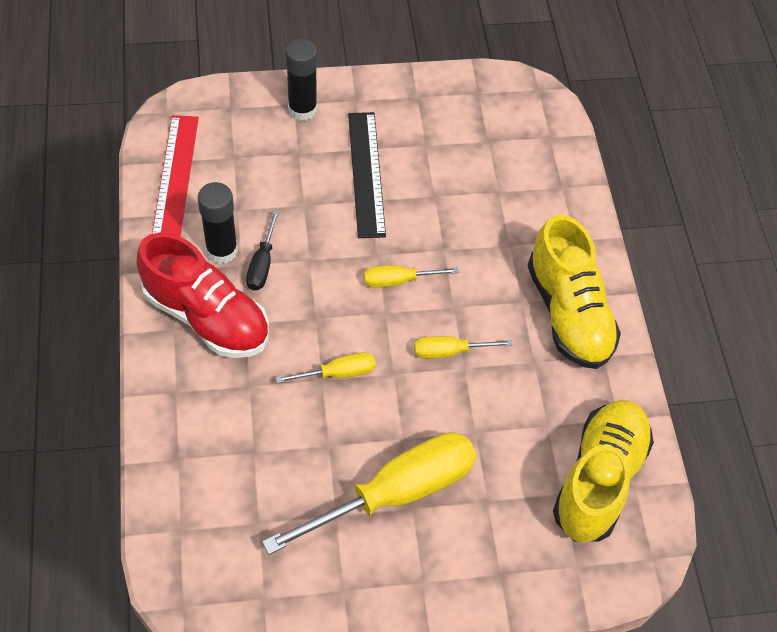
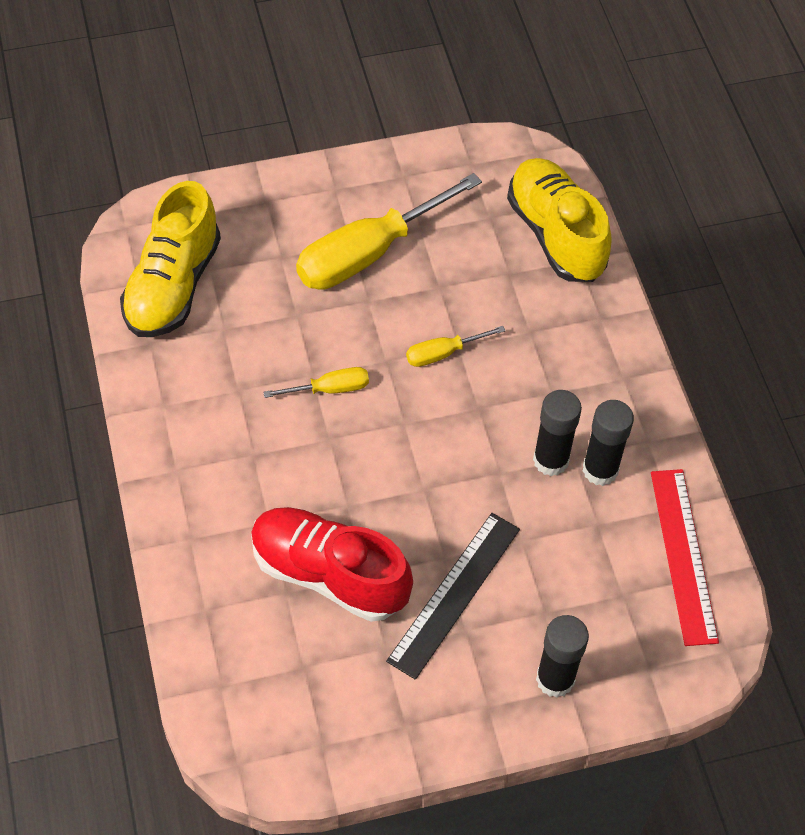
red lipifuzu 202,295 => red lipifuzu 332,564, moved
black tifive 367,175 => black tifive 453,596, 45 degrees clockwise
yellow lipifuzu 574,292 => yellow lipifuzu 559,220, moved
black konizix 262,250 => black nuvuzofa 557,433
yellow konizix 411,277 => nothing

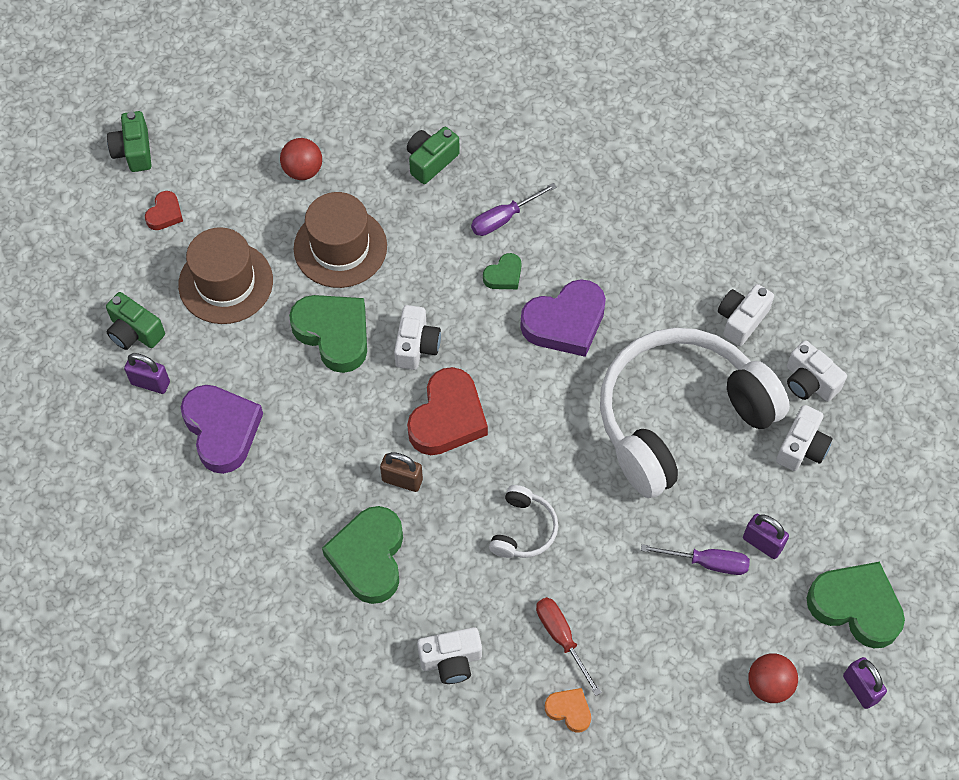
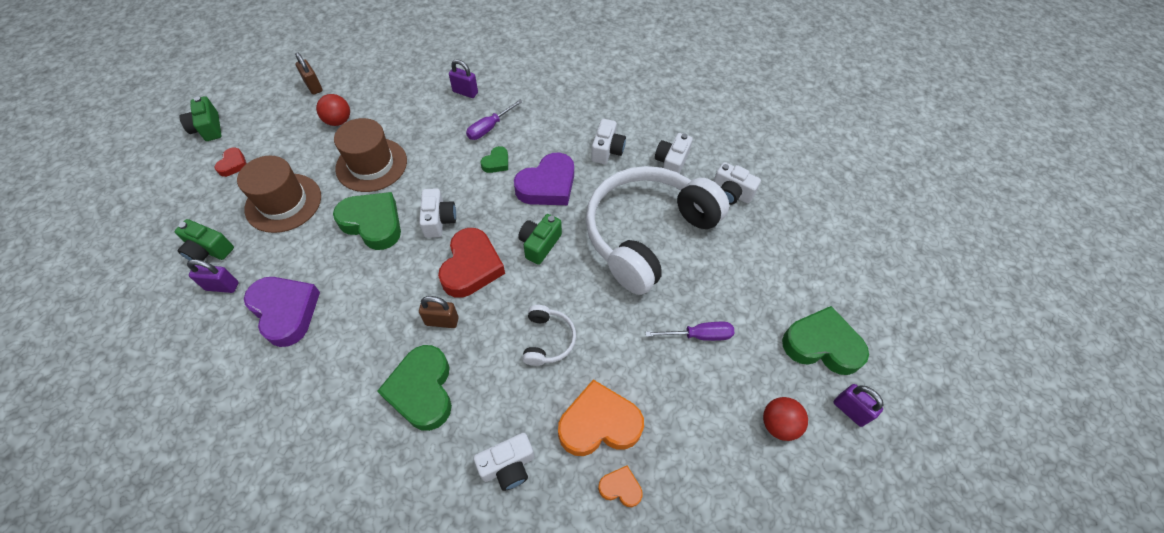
nothing => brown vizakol 309,73
purple vizakol 766,536 => purple vizakol 463,78, moved
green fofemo 433,155 => green fofemo 540,239, moved
red konizix 569,646 => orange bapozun 601,418
white fofemo 804,438 => white fofemo 608,141, moved

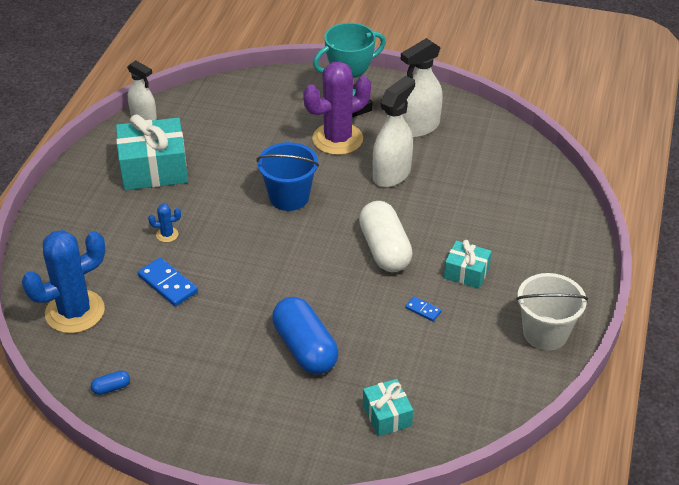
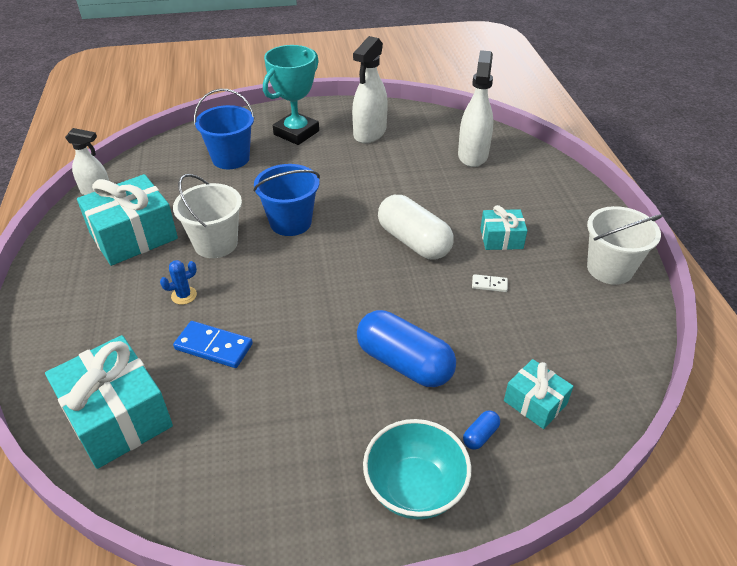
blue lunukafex 63,281 => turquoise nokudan 109,402
nothing => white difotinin 207,216
nothing => blue difotinin 224,129
nothing => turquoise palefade 417,469
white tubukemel 394,132 => white tubukemel 475,108, moved
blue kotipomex 110,382 => blue kotipomex 481,430, moved
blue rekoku 423,308 => white rekoku 490,283
purple lunukafex 337,108 => nothing

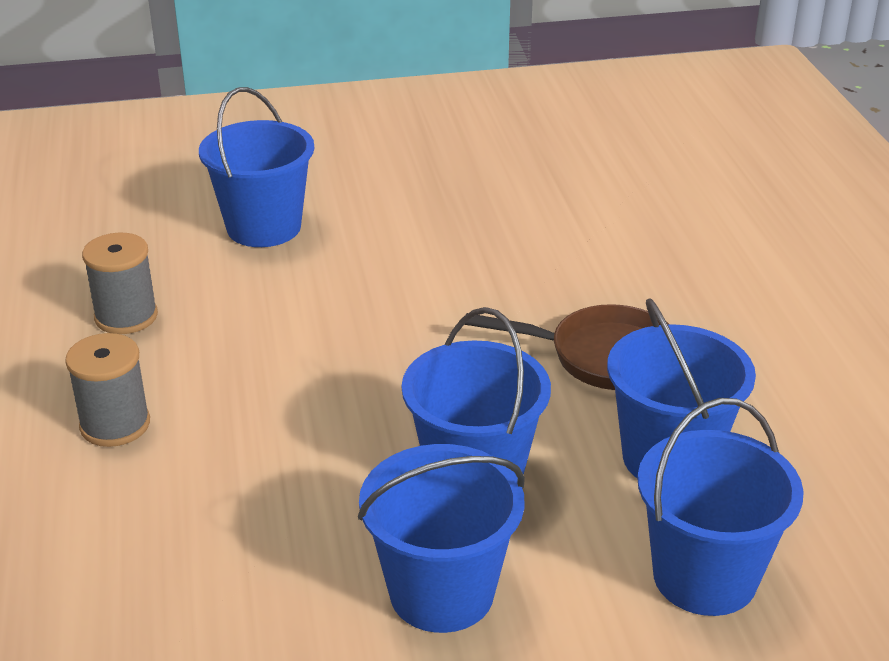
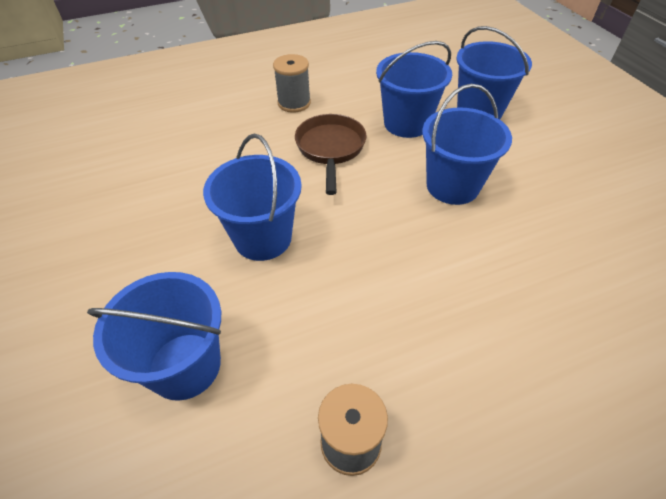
blue difotinin 441,538 => blue difotinin 252,197, moved
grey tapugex 107,390 => grey tapugex 292,83, moved

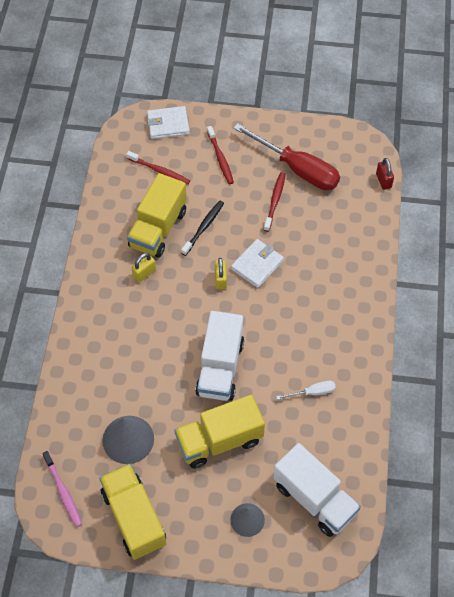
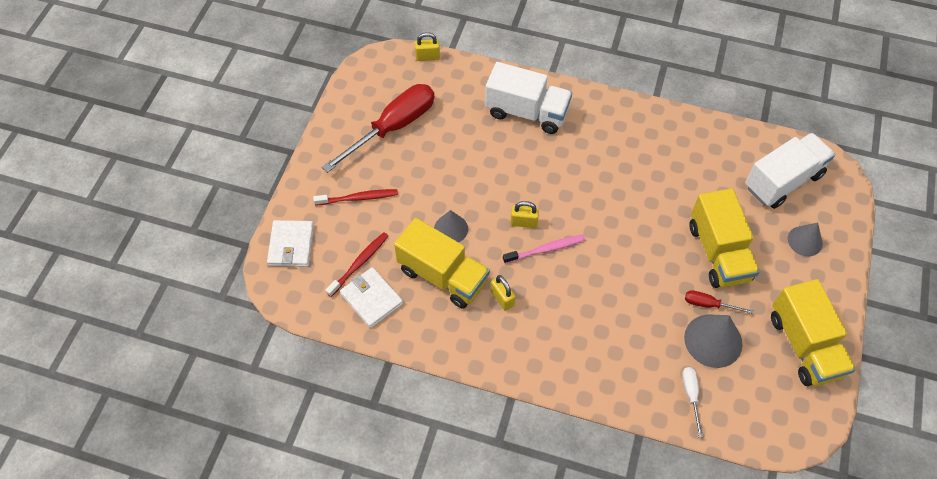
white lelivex 257,263 => white lelivex 371,297, moved
red vizakol 385,174 => yellow vizakol 427,46
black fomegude 202,228 => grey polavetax 451,226
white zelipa 219,356 => white zelipa 528,98, moved
pink fomegude 62,489 => pink fomegude 544,249, moved
white konizix 306,390 => white konizix 692,402, moved
nothing => red konizix 719,302
yellow zelipa 133,512 => yellow zelipa 813,332, 90 degrees counterclockwise
red fomegude 275,202 => nothing

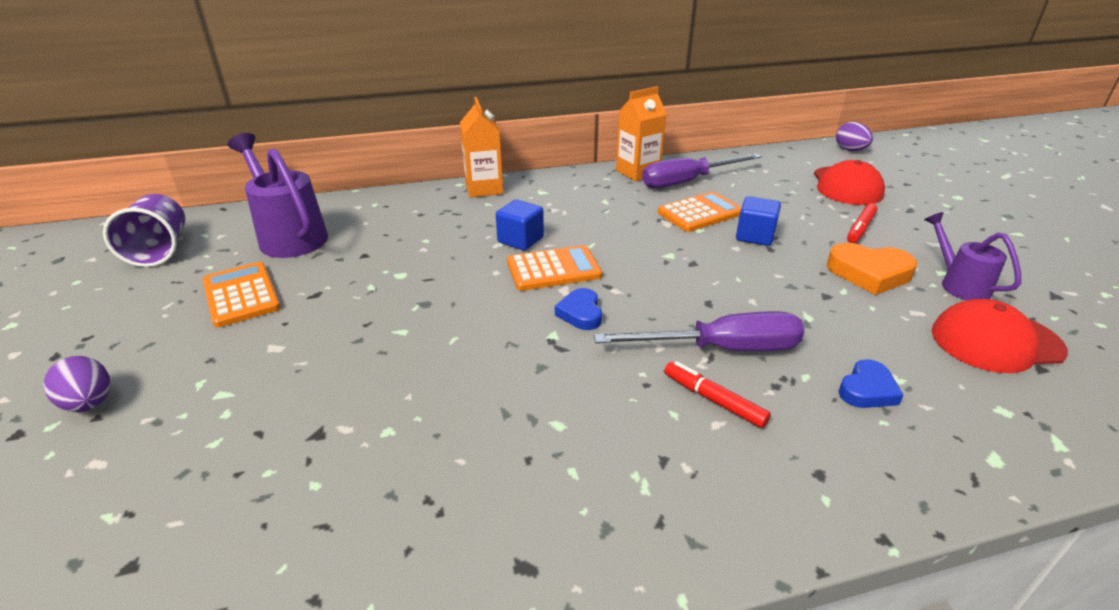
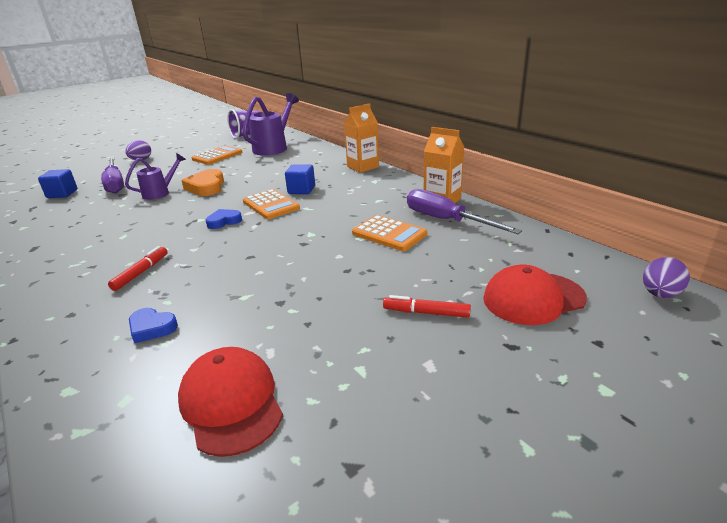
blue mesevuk 758,221 => blue mesevuk 58,183, moved
purple konizix 699,331 => purple konizix 112,175, moved
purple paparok 972,256 => purple paparok 155,176, moved
orange bapozun 872,269 => orange bapozun 202,182, moved

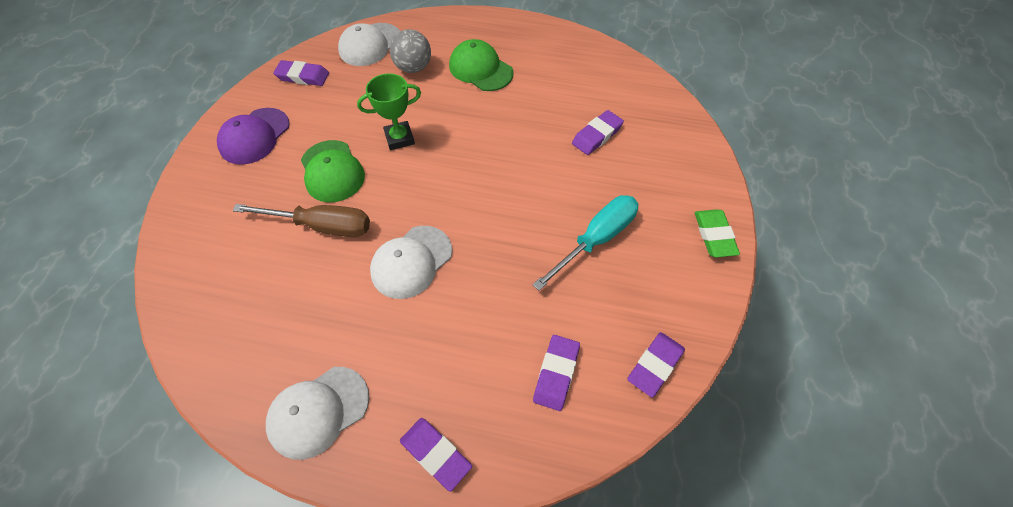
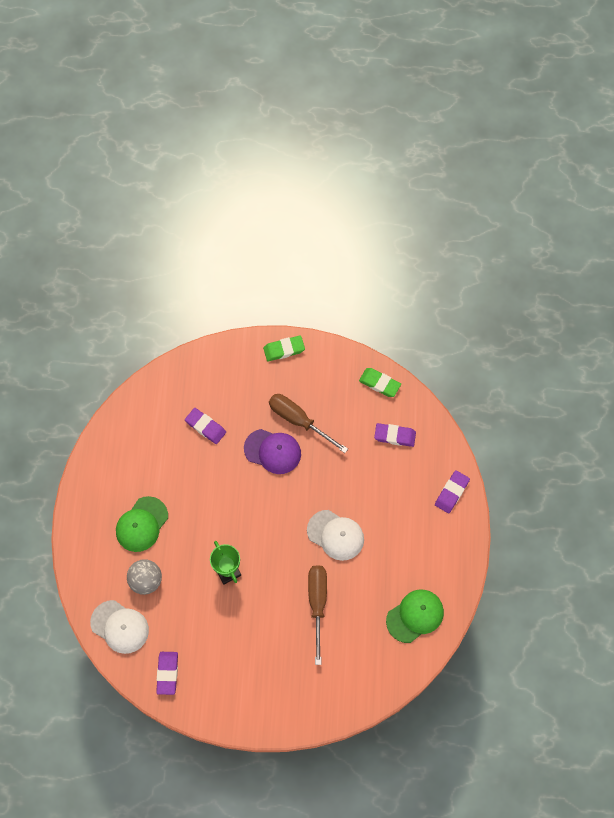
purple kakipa 253,136 => purple kakipa 272,451, moved
turquoise konizix 585,243 => brown konizix 308,423
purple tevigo 656,365 => green tevigo 380,382
green kakipa 333,171 => green kakipa 415,616, moved
white kakipa 317,413 => nothing

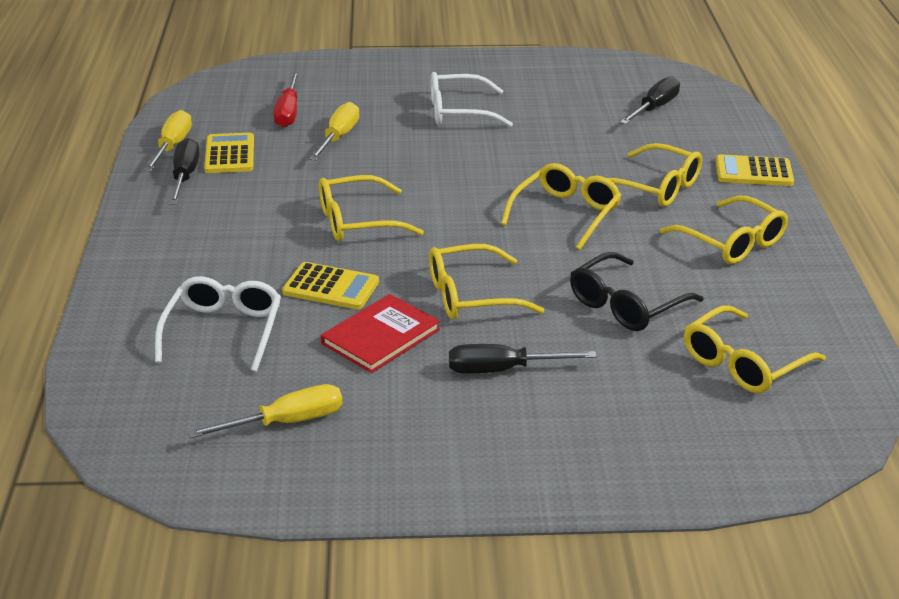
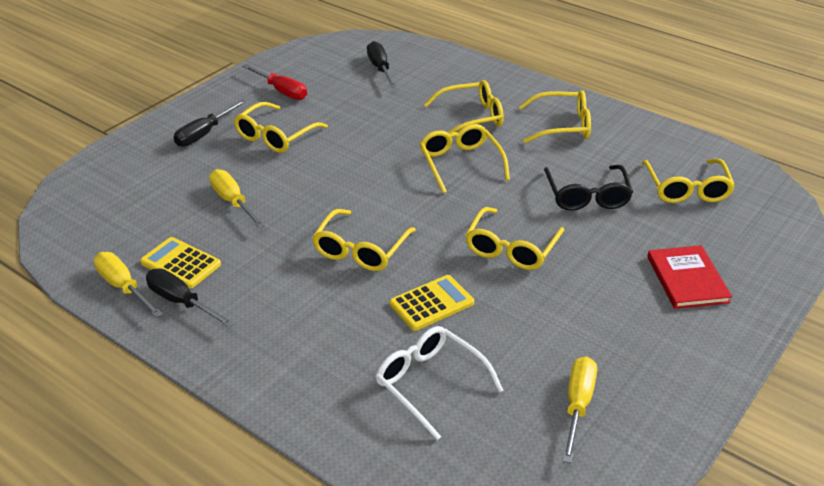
black konizix 523,359 => black konizix 210,123, moved
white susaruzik 472,99 => yellow susaruzik 281,127
red konizix 286,99 => red konizix 274,82, moved
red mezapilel 380,333 => red mezapilel 689,277, moved
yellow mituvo 755,170 => nothing

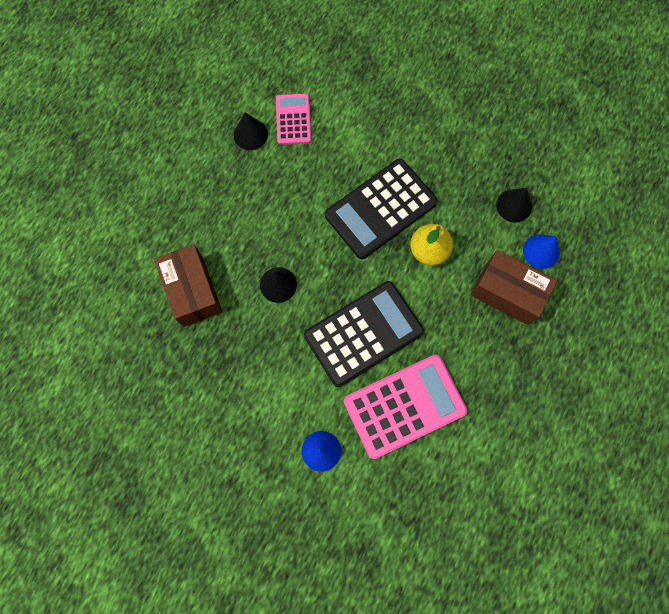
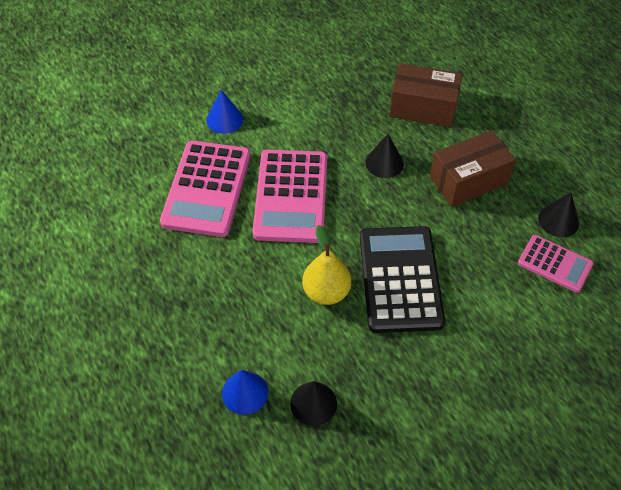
black mituvo 364,334 => pink mituvo 290,196
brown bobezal 513,287 => brown bobezal 473,168, moved

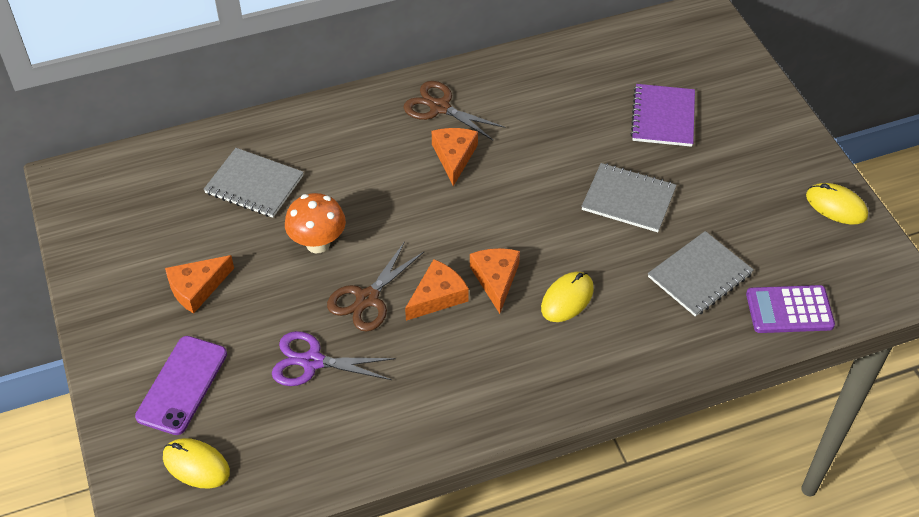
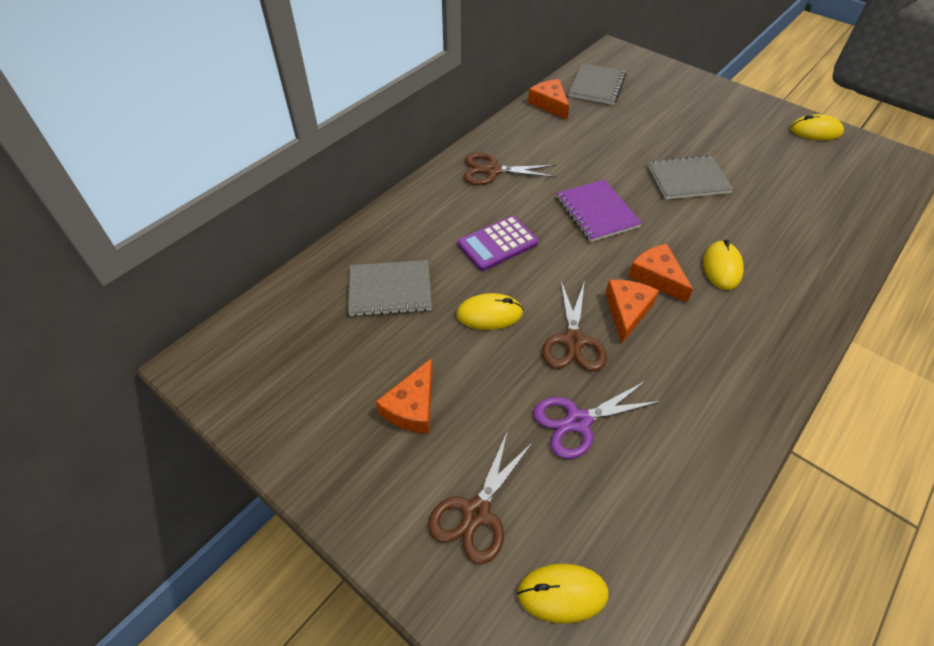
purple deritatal 181,385 => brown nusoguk 481,497
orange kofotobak 315,223 => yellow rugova 489,311
purple mituvo 790,309 => purple mituvo 498,243, moved
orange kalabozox 455,157 => orange kalabozox 548,99, moved
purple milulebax 663,115 => purple milulebax 599,210, moved
grey milulebax 701,274 => grey milulebax 597,84, moved

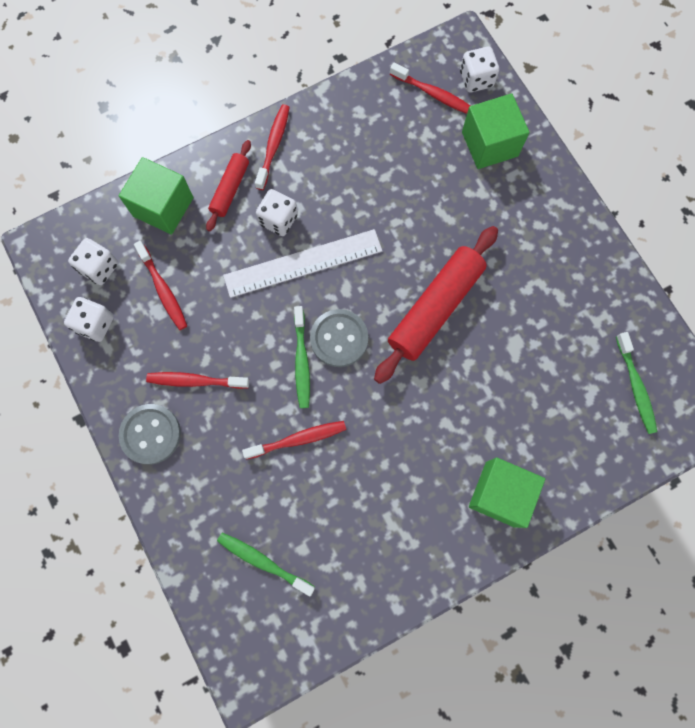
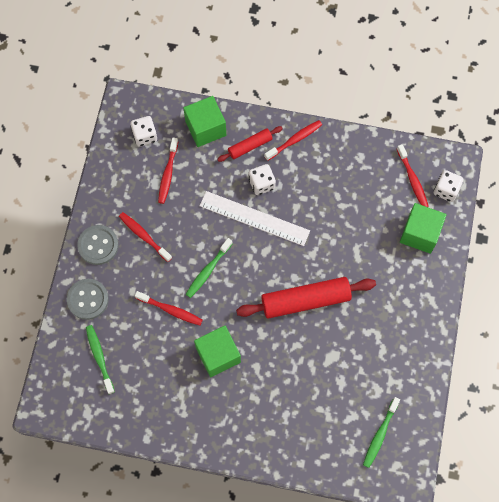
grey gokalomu 339,338 => grey gokalomu 88,299, moved
green mesevuk 507,492 => green mesevuk 217,351, moved
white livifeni 89,319 => nothing

